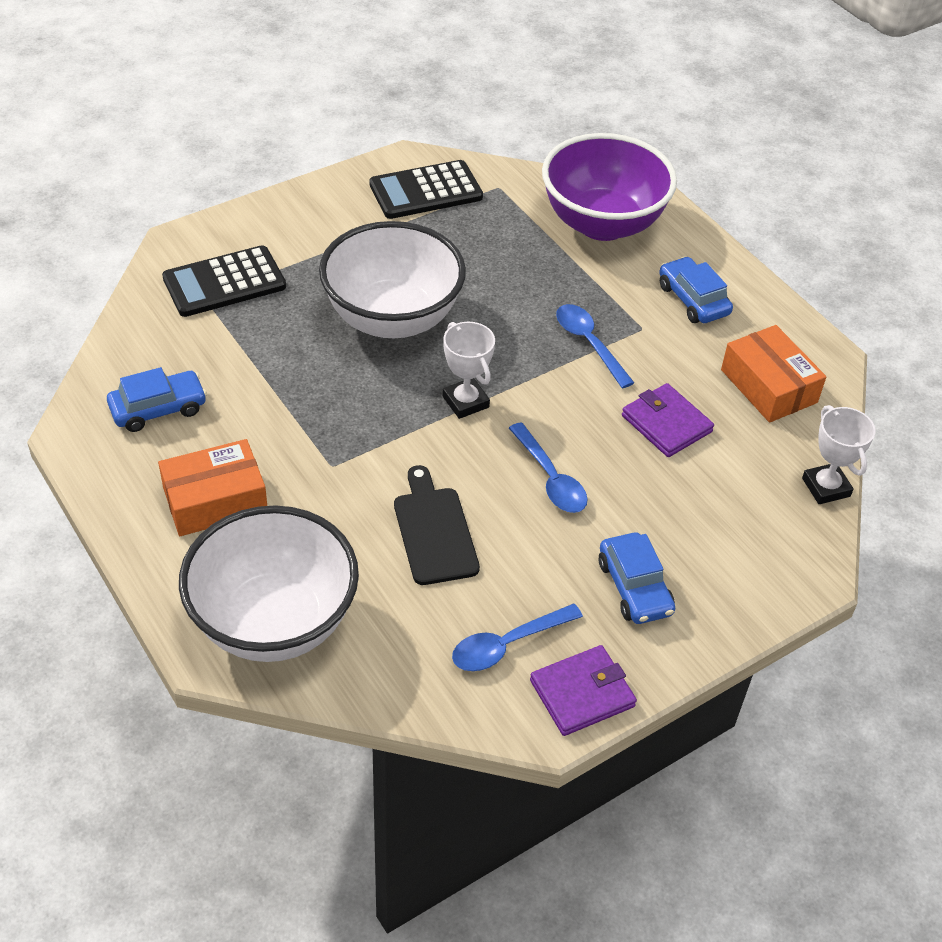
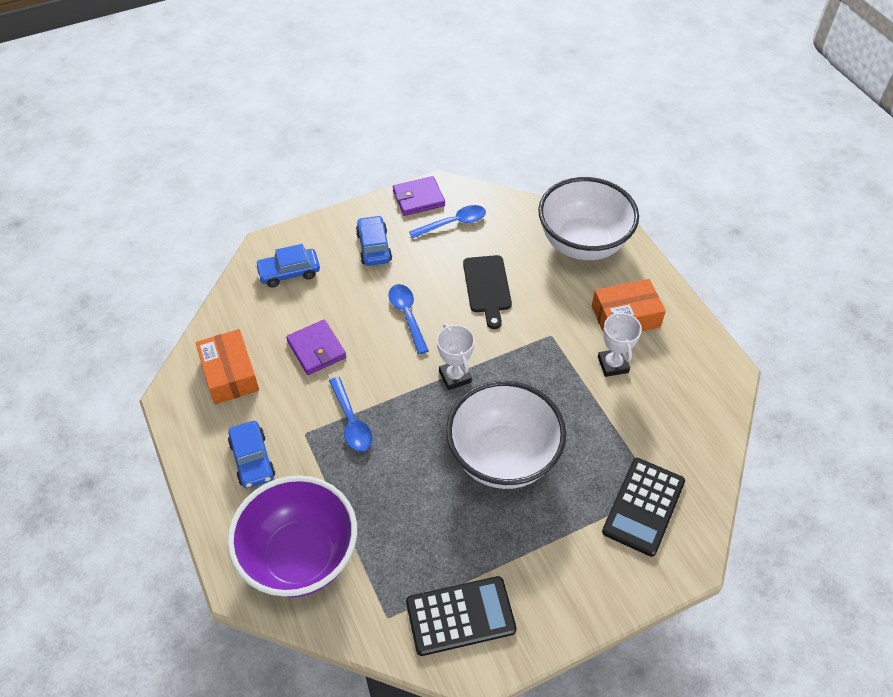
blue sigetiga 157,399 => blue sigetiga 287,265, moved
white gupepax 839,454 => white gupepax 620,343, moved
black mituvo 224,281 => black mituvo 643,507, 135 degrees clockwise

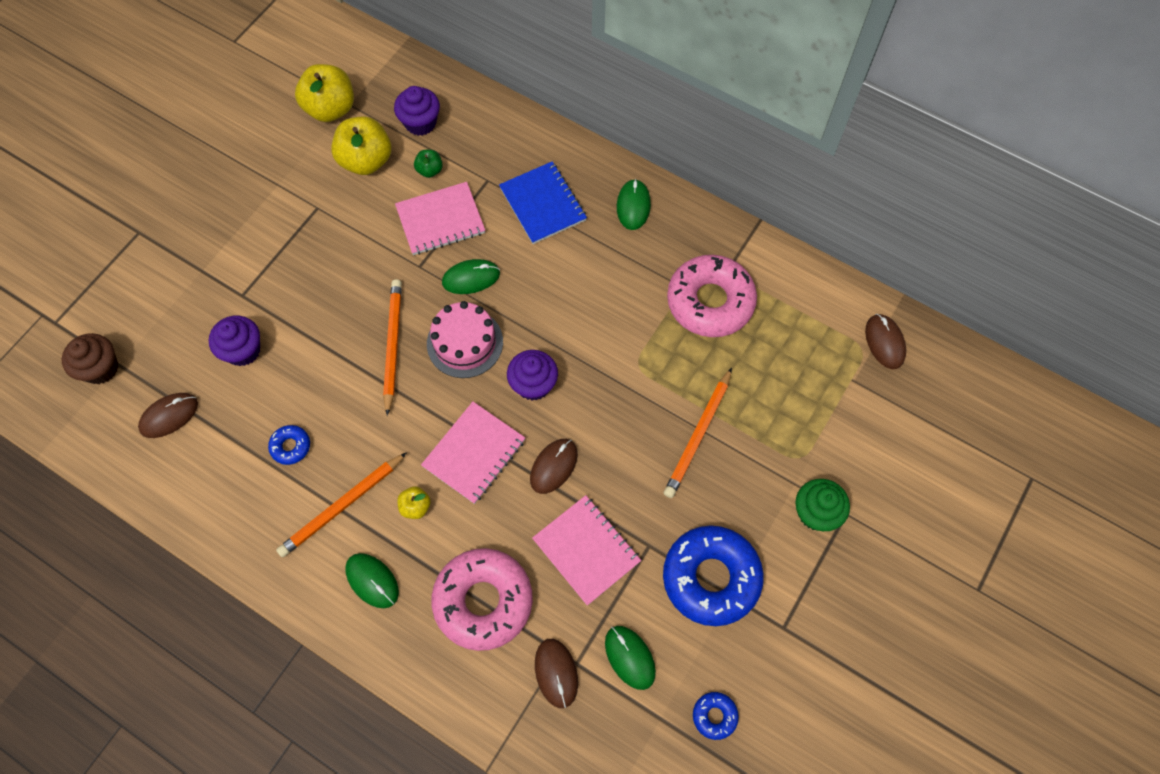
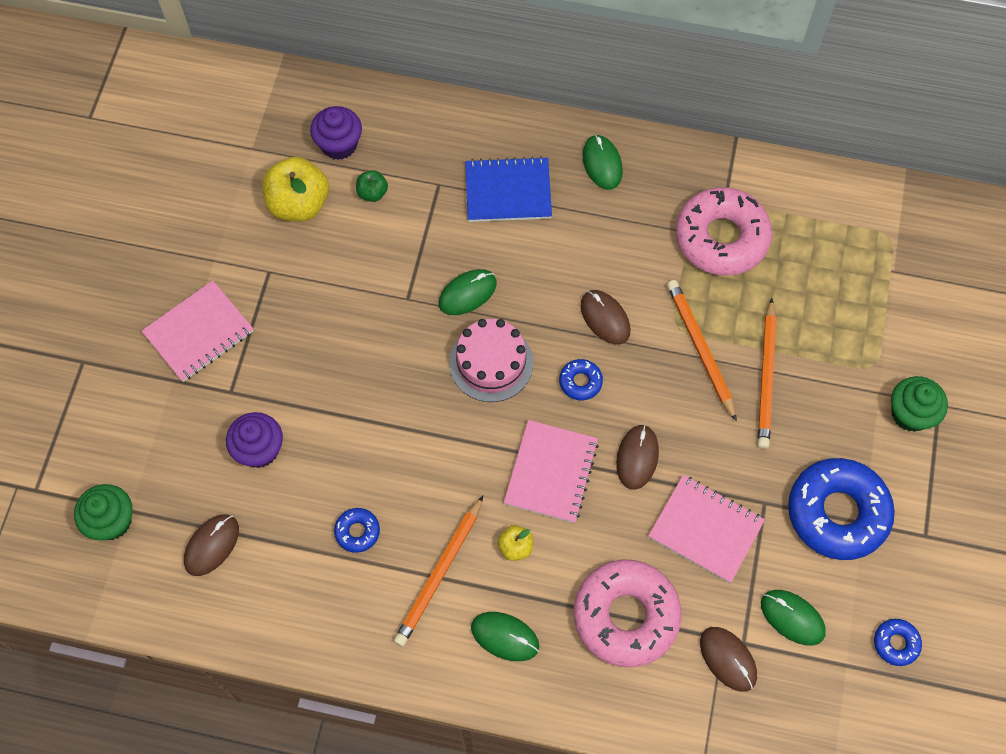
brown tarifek 90,358 => green tarifek 103,512
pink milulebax 440,218 => pink milulebax 198,331, moved
blue milulebax 543,202 => blue milulebax 508,189, 45 degrees counterclockwise
purple tarifek 532,375 => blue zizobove 581,379
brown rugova 885,341 => brown rugova 605,317, moved
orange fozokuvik 392,348 => orange fozokuvik 702,351, moved
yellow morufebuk 324,93 => nothing

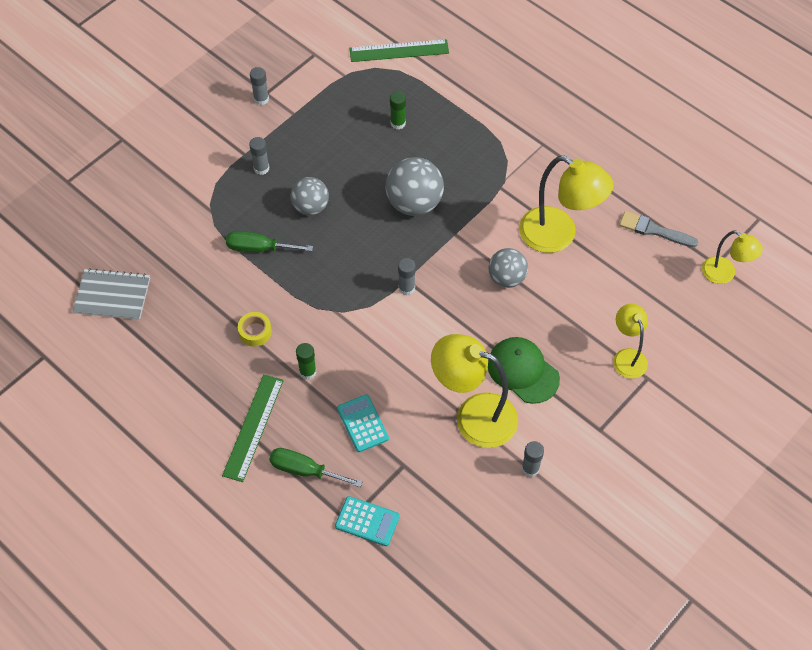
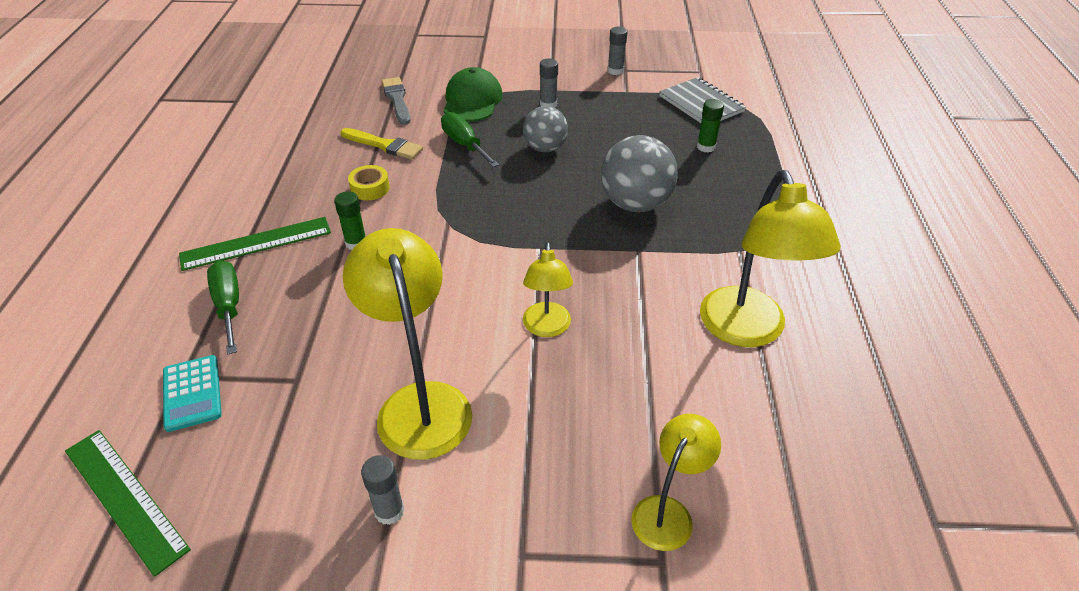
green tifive 399,50 => green tifive 128,503, moved
nothing => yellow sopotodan 382,143
grey sopotodan 658,229 => grey sopotodan 396,101, moved
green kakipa 524,370 => green kakipa 473,94, moved
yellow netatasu 732,257 => yellow netatasu 548,289, moved
grey milulebax 111,294 => grey milulebax 702,100, moved
turquoise mituvo 363,423 => nothing
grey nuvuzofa 407,276 => nothing
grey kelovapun 508,268 => nothing

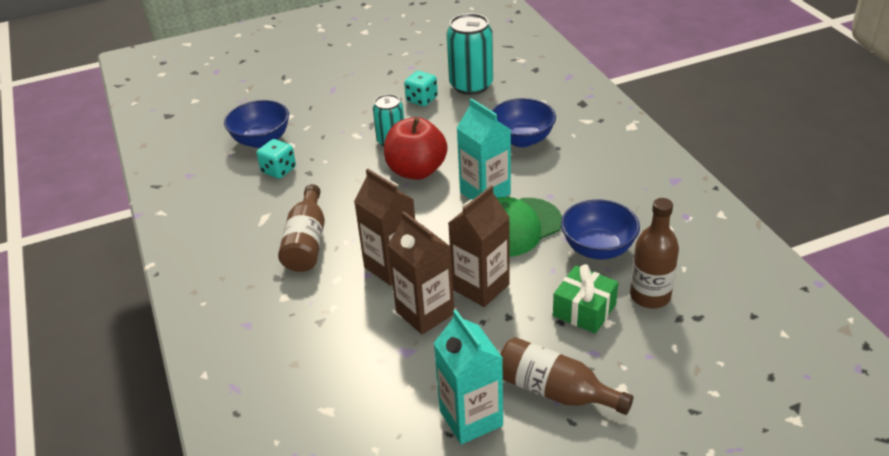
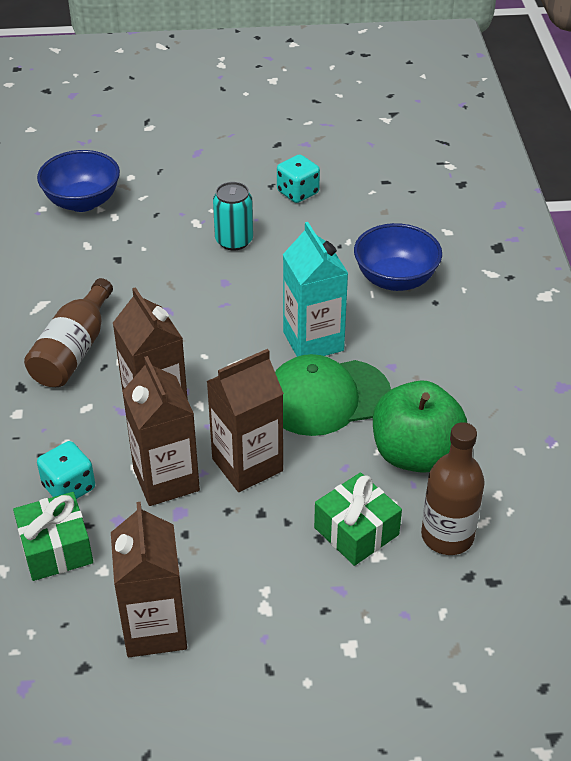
nothing => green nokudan 53,536
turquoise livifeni 276,159 => turquoise livifeni 66,470, moved
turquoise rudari 468,377 => brown rudari 149,579
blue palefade 600,229 => green morufebuk 420,426
red morufebuk 416,148 => nothing
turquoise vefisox 470,54 => nothing
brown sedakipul 566,376 => nothing

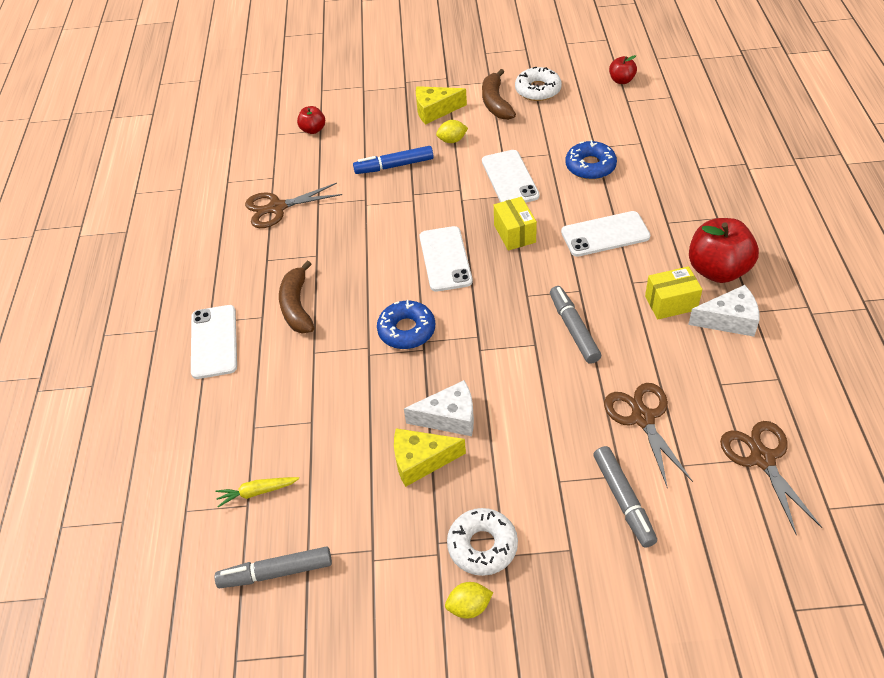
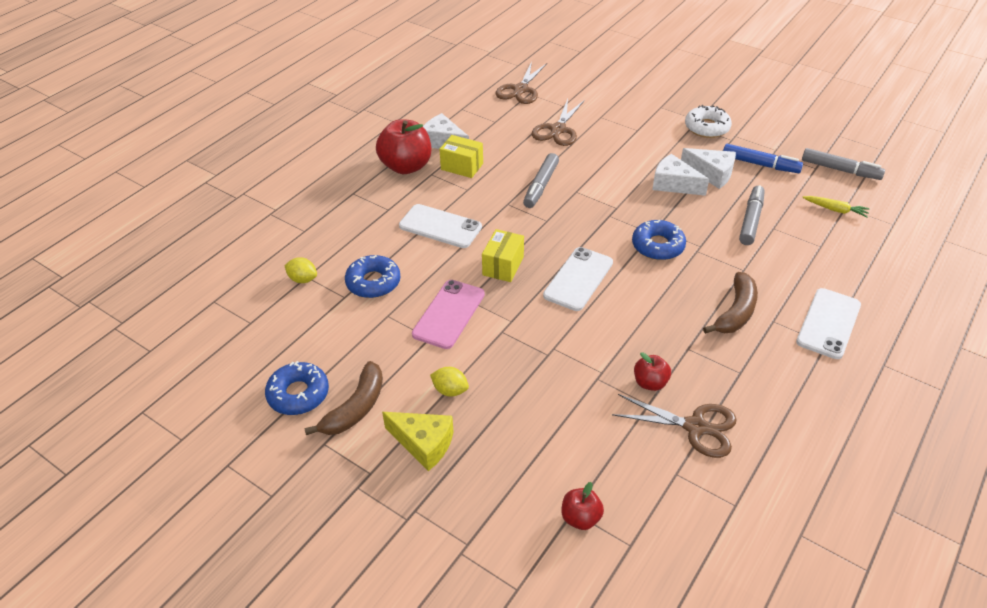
white zizobove 538,84 => blue zizobove 297,388
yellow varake 469,600 => yellow varake 300,270, moved
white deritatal 510,176 => pink deritatal 448,314
red morufebuk 623,69 => red morufebuk 652,371, moved
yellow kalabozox 430,457 => white kalabozox 708,168
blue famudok 393,160 => blue famudok 763,158, moved
grey famudok 625,497 => grey famudok 752,215, moved

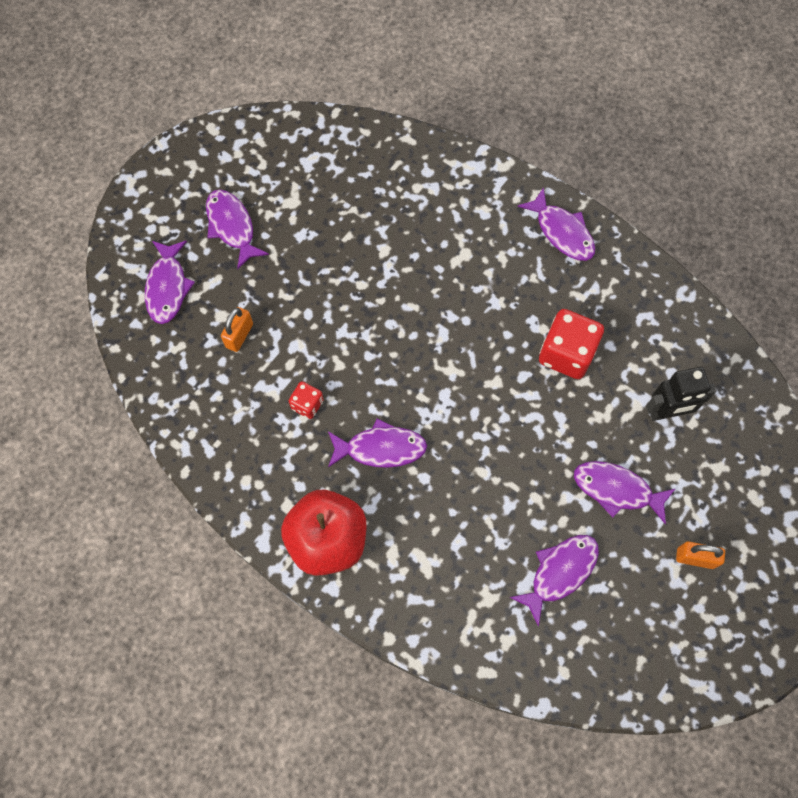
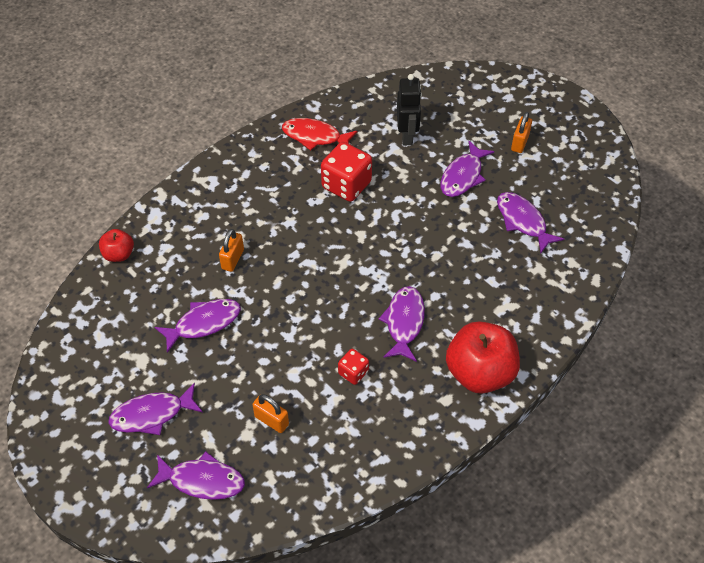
nothing => red morufebuk 116,245
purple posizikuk 556,224 => purple posizikuk 198,326, moved
nothing => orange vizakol 231,250
nothing => red posizikuk 319,134

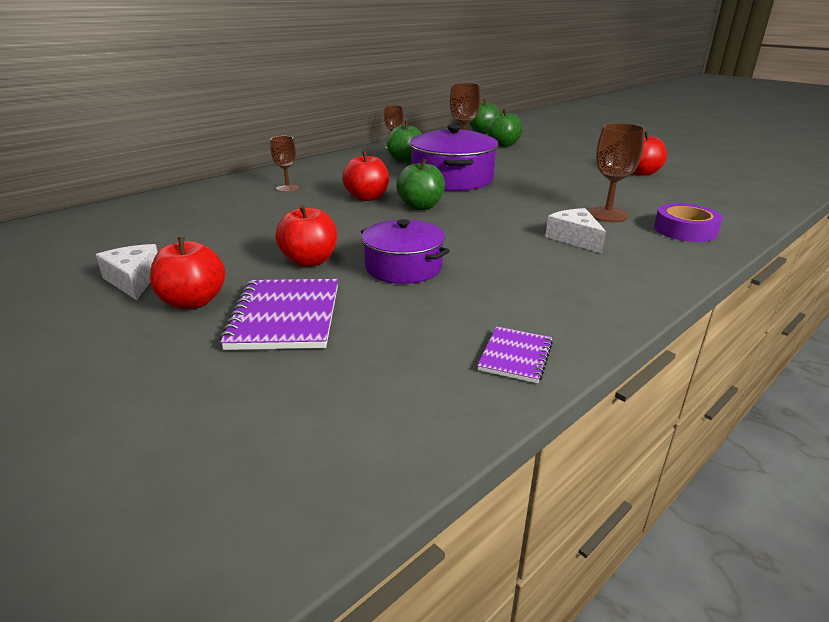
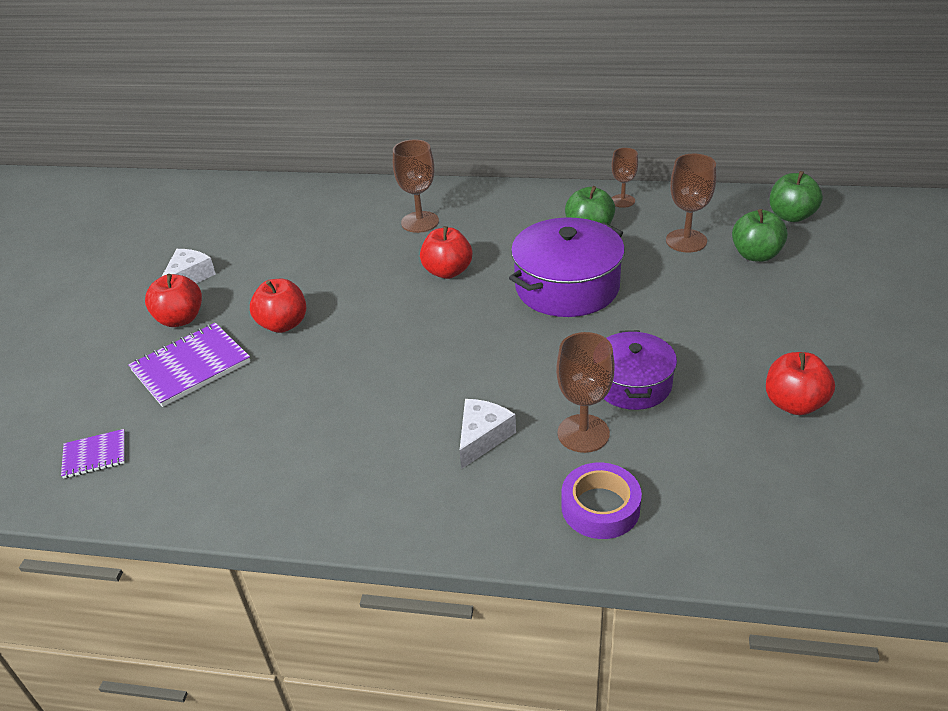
purple milulebax 515,355 => purple milulebax 93,454, moved
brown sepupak 284,164 => brown sepupak 416,186, x1.53
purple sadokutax 405,251 => purple sadokutax 640,370, moved
green morufebuk 420,184 => nothing

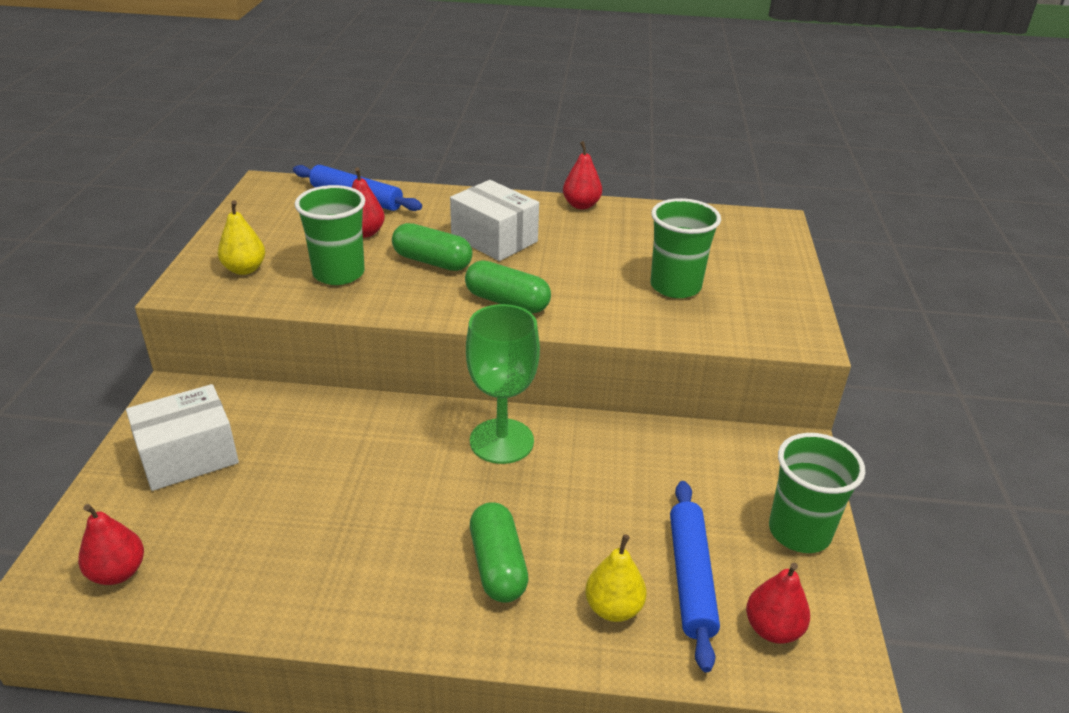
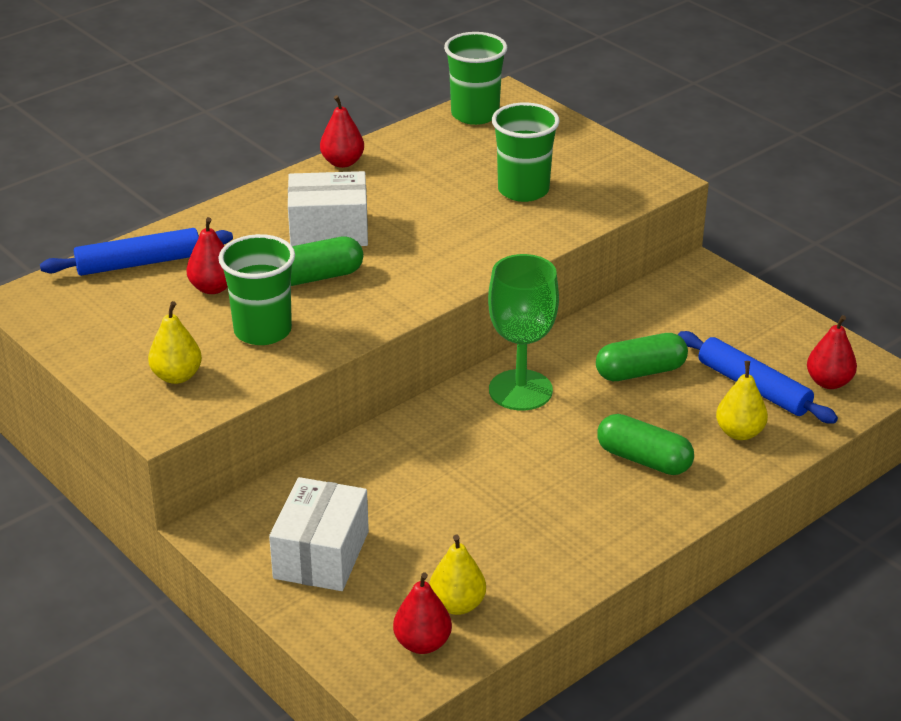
nothing => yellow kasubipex 457,575
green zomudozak 817,493 => green zomudozak 475,78, moved
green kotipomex 508,287 => green kotipomex 642,357, moved

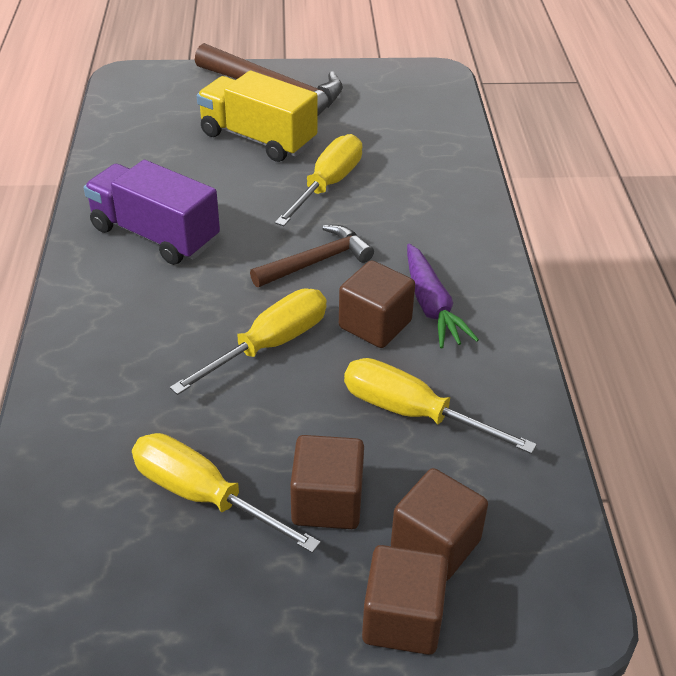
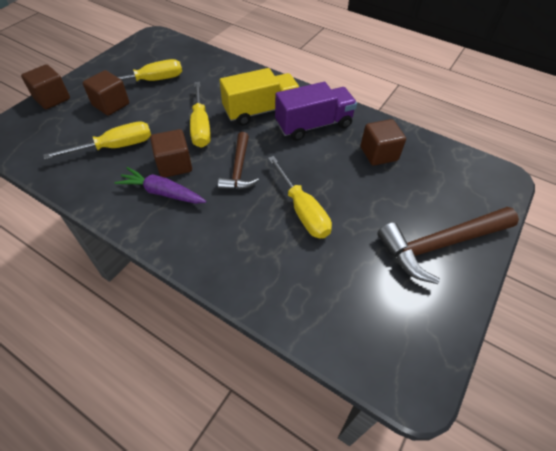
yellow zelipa 257,116 => yellow zelipa 259,97, moved
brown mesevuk 439,524 => brown mesevuk 383,142, moved

